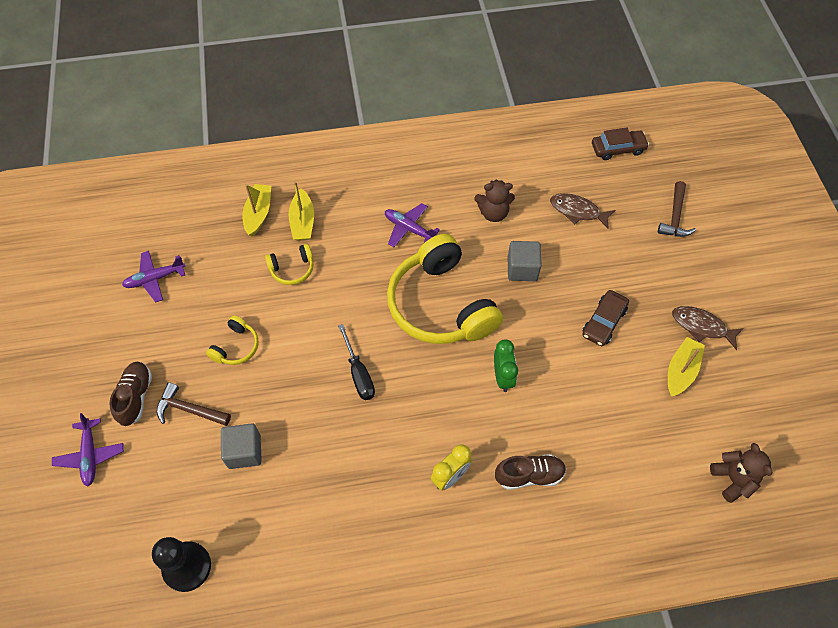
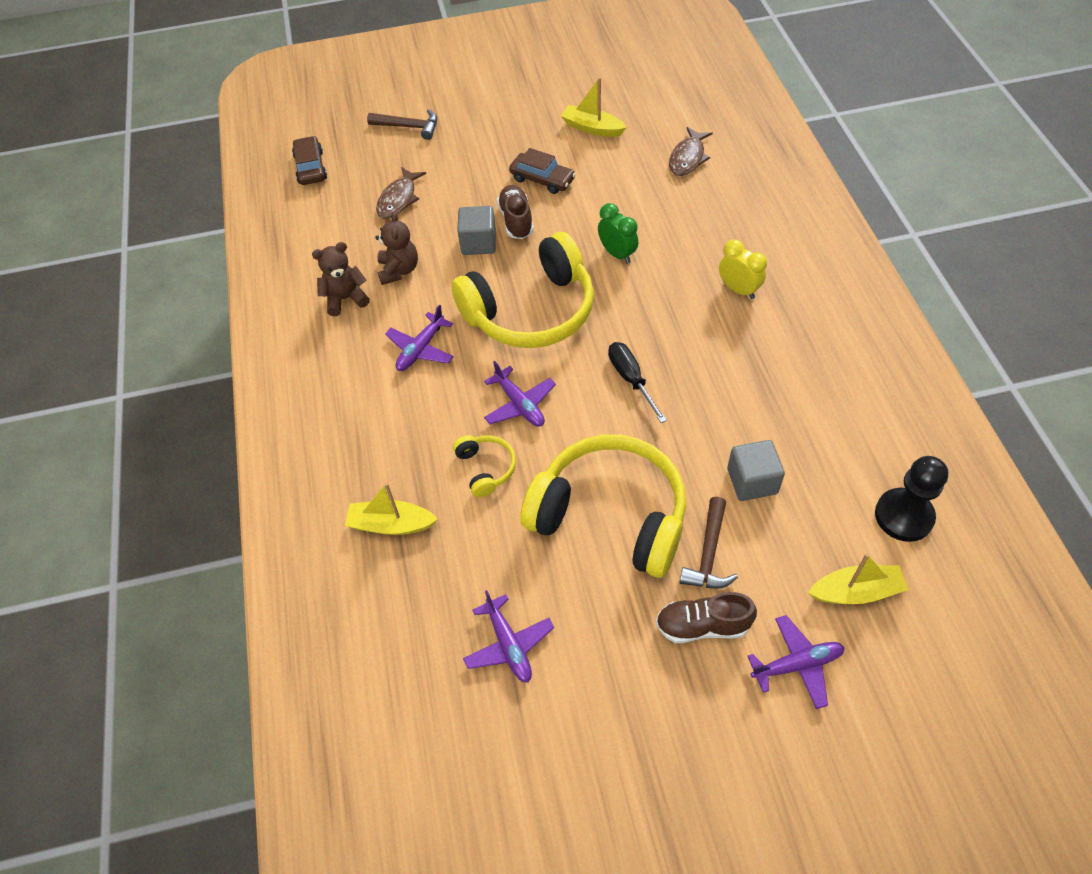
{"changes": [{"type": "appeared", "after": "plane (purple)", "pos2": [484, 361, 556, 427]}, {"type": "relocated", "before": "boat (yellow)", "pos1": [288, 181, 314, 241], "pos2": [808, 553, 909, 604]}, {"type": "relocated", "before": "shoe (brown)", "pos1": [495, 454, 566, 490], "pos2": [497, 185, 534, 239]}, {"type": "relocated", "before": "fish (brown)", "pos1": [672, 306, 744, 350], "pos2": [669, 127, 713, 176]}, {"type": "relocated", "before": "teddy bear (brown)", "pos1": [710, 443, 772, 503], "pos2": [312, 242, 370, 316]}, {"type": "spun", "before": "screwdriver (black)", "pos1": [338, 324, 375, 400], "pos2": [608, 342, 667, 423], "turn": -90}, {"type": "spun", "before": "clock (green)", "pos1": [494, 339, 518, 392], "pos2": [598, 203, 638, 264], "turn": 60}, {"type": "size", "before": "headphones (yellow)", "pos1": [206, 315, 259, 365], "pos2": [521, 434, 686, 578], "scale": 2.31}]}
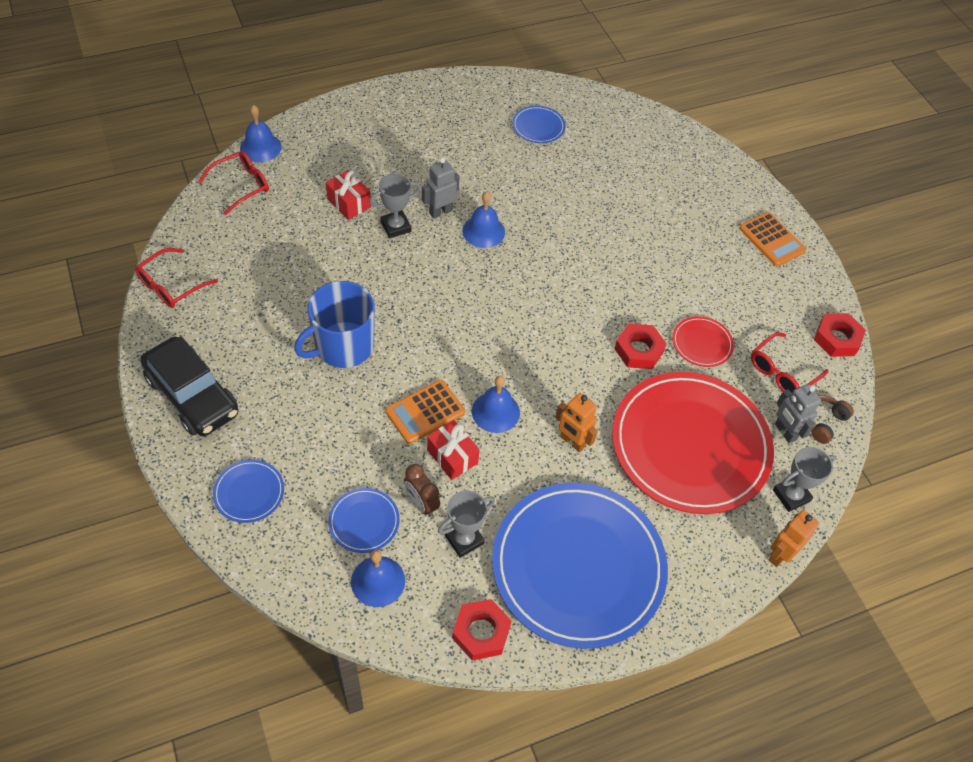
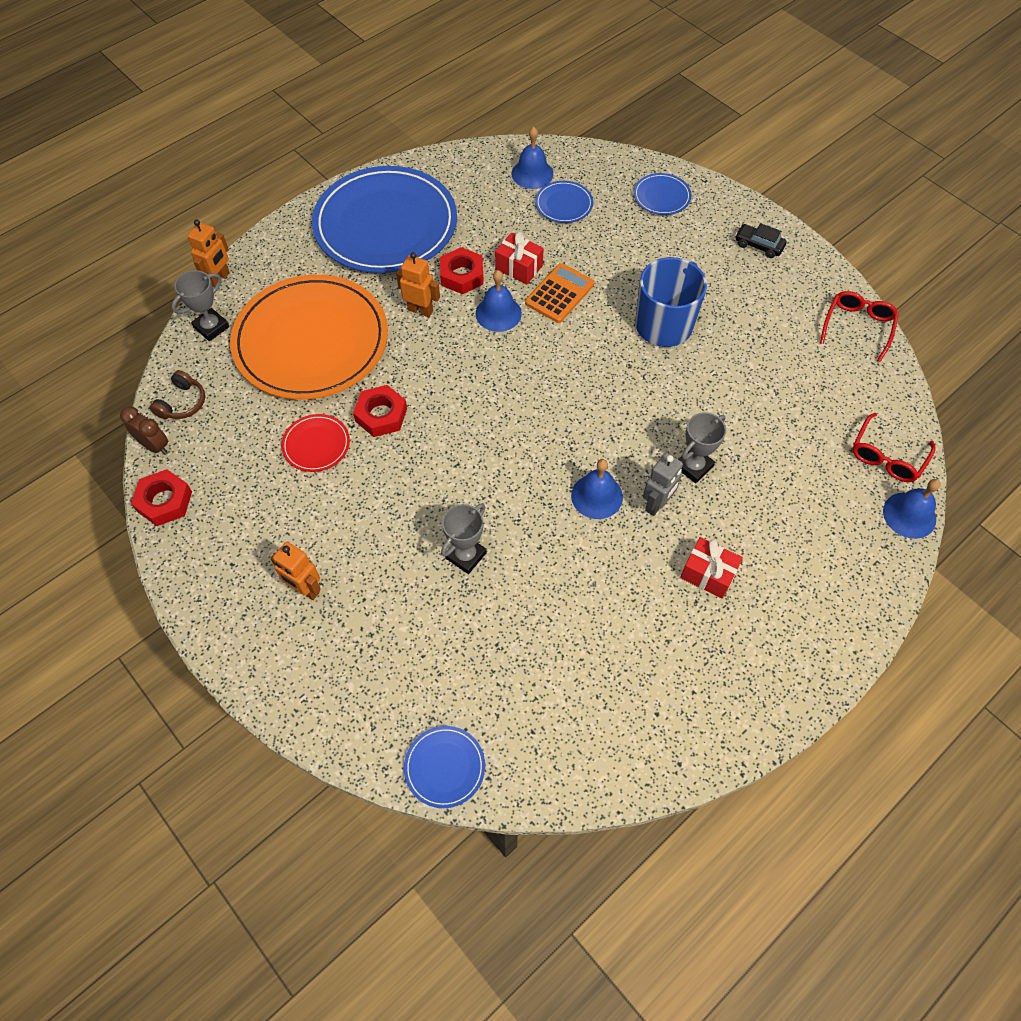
{"changes": [{"type": "missing", "before": "calculator (orange)", "pos1": [739, 212, 806, 267]}, {"type": "missing", "before": "glasses (red)", "pos1": [751, 332, 829, 393]}, {"type": "missing", "before": "robot (grey)", "pos1": [775, 384, 822, 443]}, {"type": "appeared", "after": "robot (orange)", "pos2": [270, 542, 321, 600]}, {"type": "relocated", "before": "gift (red)", "pos1": [326, 170, 371, 220], "pos2": [680, 537, 743, 599]}, {"type": "relocated", "before": "clock (brown)", "pos1": [404, 464, 440, 517], "pos2": [120, 406, 168, 455]}, {"type": "relocated", "before": "trophy (grey)", "pos1": [438, 490, 495, 558], "pos2": [441, 503, 486, 574]}, {"type": "relocated", "before": "nut (red)", "pos1": [452, 599, 511, 661], "pos2": [440, 247, 484, 294]}, {"type": "relocated", "before": "plate (blue)", "pos1": [512, 106, 566, 143], "pos2": [404, 726, 485, 808]}, {"type": "colour", "before": "plate (red)", "after": "plate (orange)", "pos1": [612, 372, 774, 514], "pos2": [230, 274, 388, 400]}, {"type": "size", "before": "car (black)", "pos1": [140, 336, 238, 436], "pos2": [735, 223, 787, 258], "scale": 0.47}]}
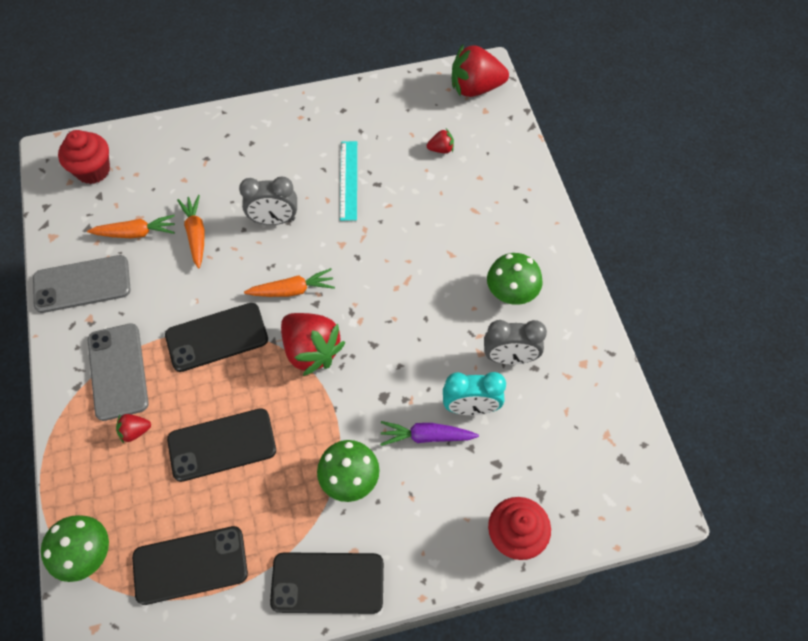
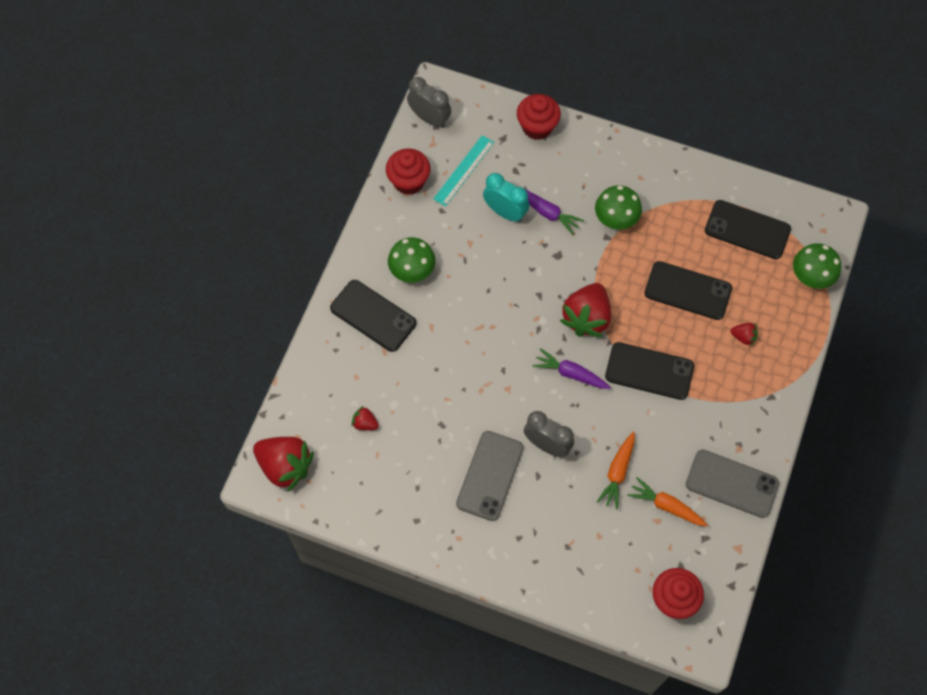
{"changes": [{"type": "appeared", "after": "cupcake (red)", "pos2": [386, 148, 431, 195]}, {"type": "relocated", "before": "phone (grey)", "pos1": [88, 323, 149, 421], "pos2": [456, 431, 524, 521]}, {"type": "relocated", "before": "phone (black)", "pos1": [270, 552, 384, 614], "pos2": [330, 280, 416, 352]}, {"type": "relocated", "before": "ruler (turquoise)", "pos1": [340, 141, 357, 221], "pos2": [433, 135, 494, 207]}, {"type": "relocated", "before": "clock (grey)", "pos1": [484, 320, 547, 365], "pos2": [407, 77, 451, 128]}, {"type": "colour", "before": "carrot (orange)", "after": "carrot (purple)", "pos1": [244, 268, 335, 297], "pos2": [533, 348, 611, 389]}, {"type": "spun", "before": "strawberry (red)", "pos1": [281, 313, 345, 376], "pos2": [560, 283, 611, 337], "turn": -150}]}
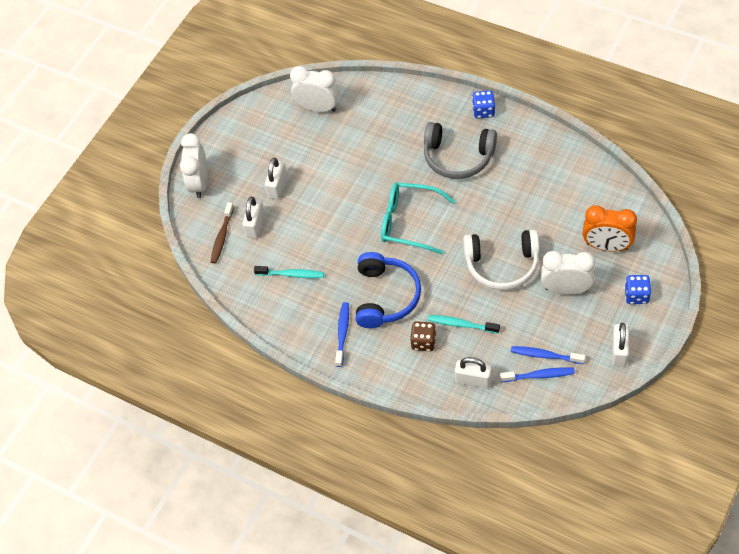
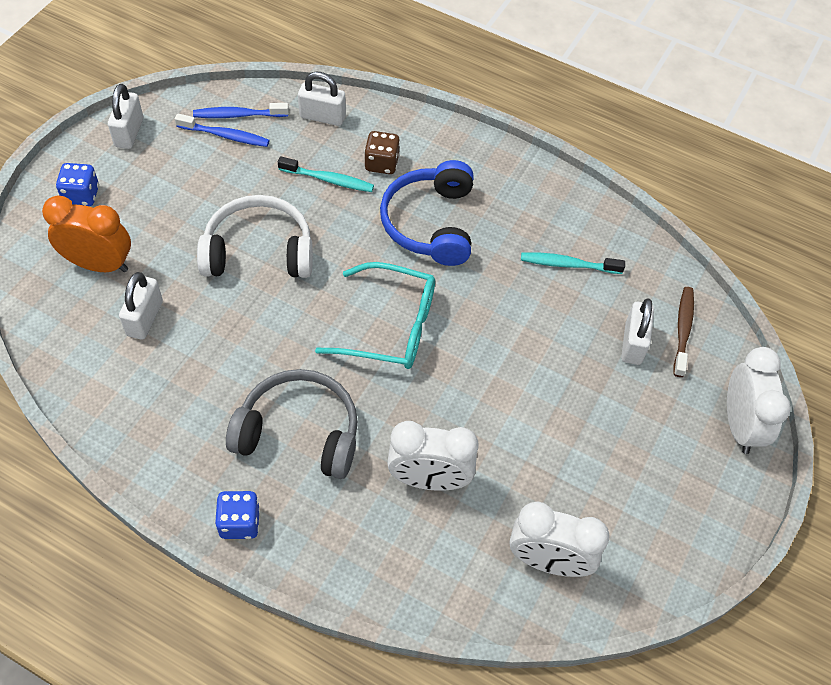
{"changes": [{"type": "missing", "before": "toothbrush (blue)", "pos1": [335, 302, 349, 367]}, {"type": "relocated", "before": "padlock (white)", "pos1": [265, 158, 287, 199], "pos2": [119, 272, 163, 340]}, {"type": "relocated", "before": "clock (white)", "pos1": [541, 251, 595, 295], "pos2": [387, 421, 479, 491]}]}
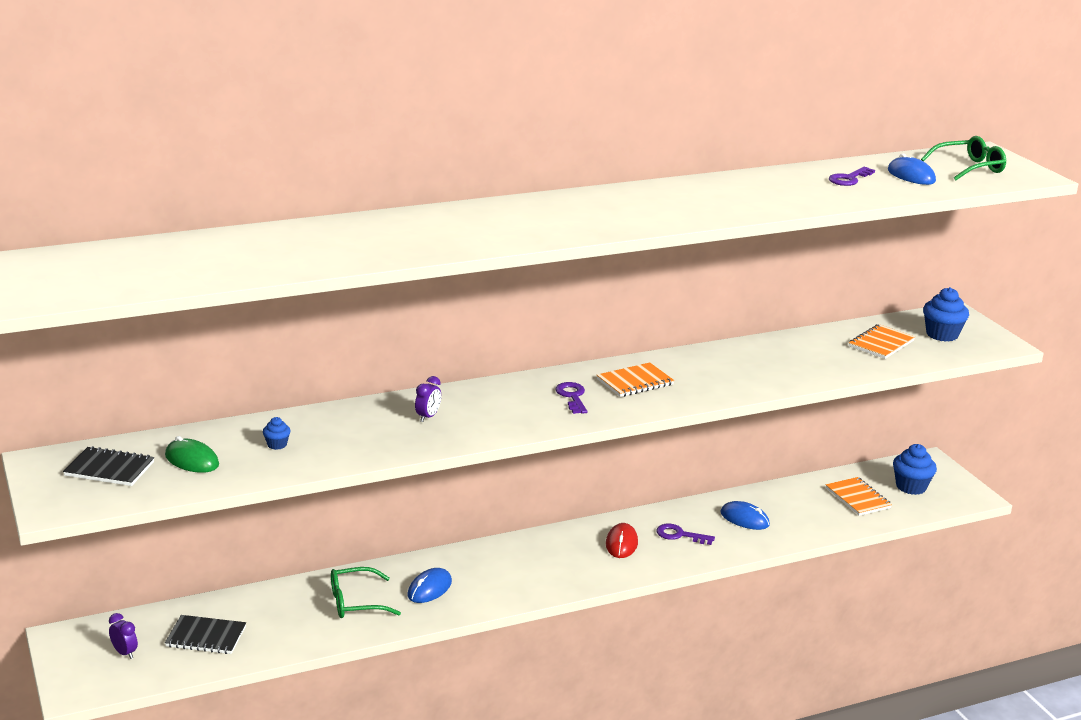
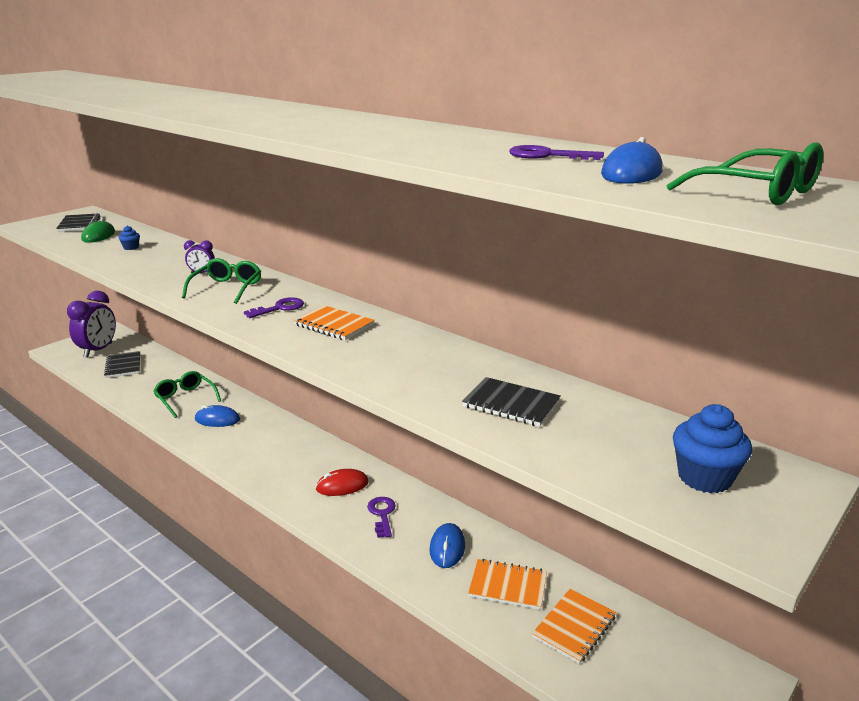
{"changes": [{"type": "missing", "before": "cupcake (blue)", "pos1": [893, 444, 937, 495]}, {"type": "appeared", "after": "glasses (green)", "pos2": [182, 258, 261, 304]}, {"type": "appeared", "after": "notebook (black)", "pos2": [462, 377, 561, 427]}, {"type": "relocated", "before": "notebook (orange)", "pos1": [849, 324, 915, 359], "pos2": [468, 559, 547, 610]}, {"type": "size", "before": "clock (purple)", "pos1": [109, 613, 138, 659], "pos2": [67, 291, 116, 358], "scale": 2.22}]}
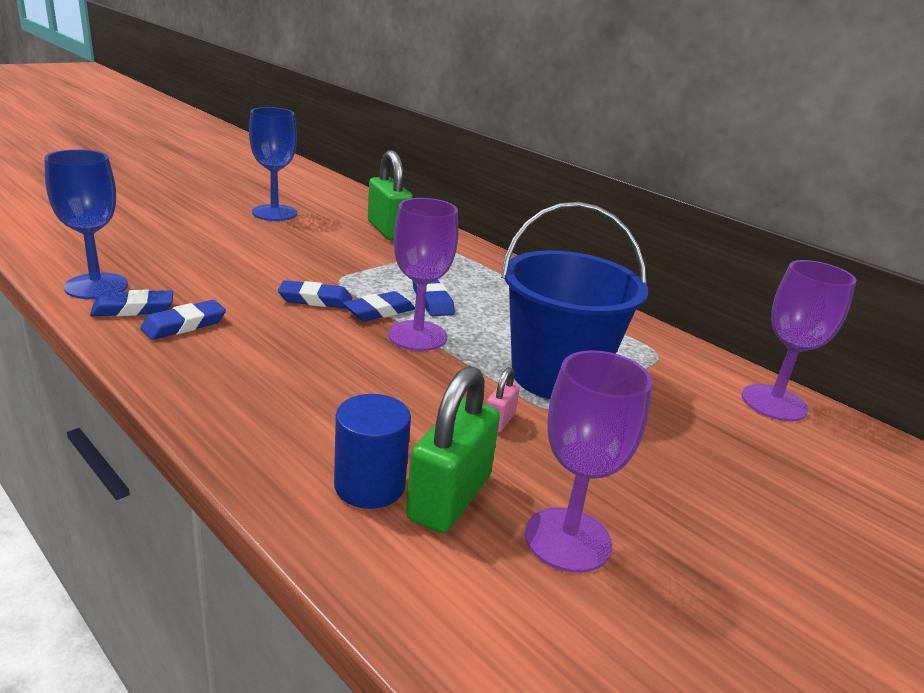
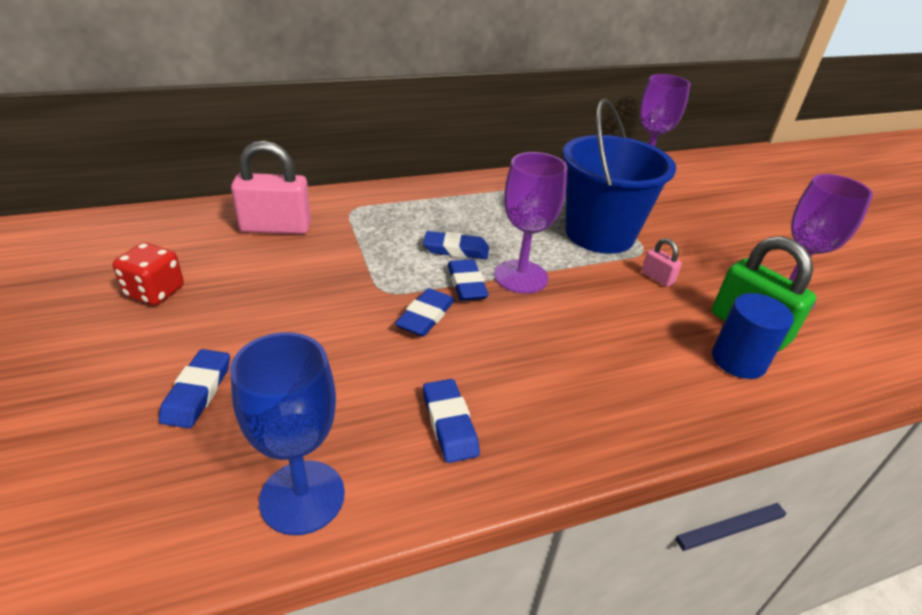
{"changes": [{"type": "relocated", "before": "eraser (blue)", "pos1": [90, 289, 173, 316], "pos2": [159, 349, 230, 428]}, {"type": "exchanged", "before": "goblet (blue)", "after": "dice (red)", "pos1": [249, 107, 297, 221], "pos2": [113, 243, 184, 305]}, {"type": "colour", "before": "padlock (green)", "after": "padlock (pink)", "pos1": [368, 150, 413, 240], "pos2": [231, 141, 311, 234]}]}
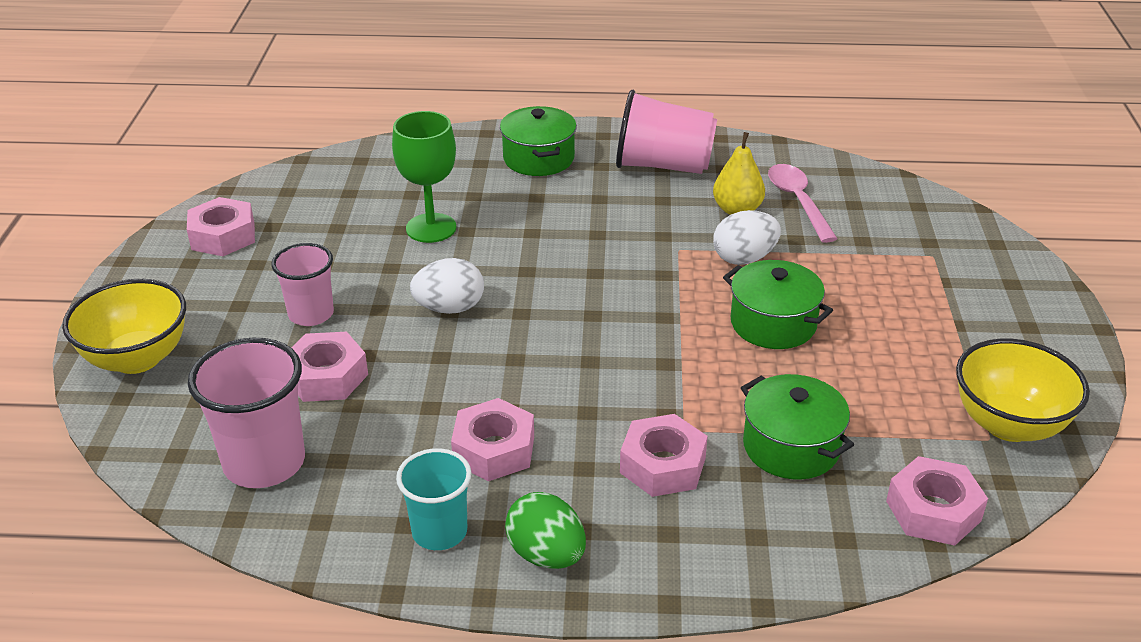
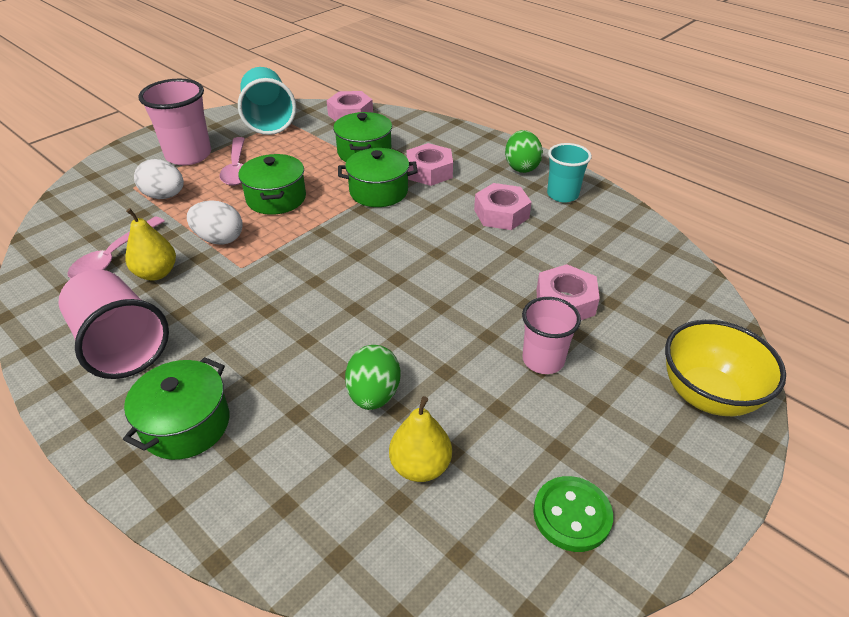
{"changes": [{"type": "appeared", "after": "spoon (pink)", "pos2": [220, 137, 245, 186]}, {"type": "appeared", "after": "pot (green)", "pos2": [338, 148, 418, 207]}, {"type": "appeared", "after": "pear (yellow)", "pos2": [389, 396, 452, 482]}, {"type": "relocated", "before": "cup (pink)", "pos1": [188, 338, 305, 488], "pos2": [138, 78, 211, 165]}, {"type": "relocated", "before": "egg (white)", "pos1": [410, 258, 484, 314], "pos2": [134, 159, 184, 199]}, {"type": "exchanged", "before": "nut (pink)", "after": "button (green)", "pos1": [187, 197, 255, 256], "pos2": [533, 476, 613, 552]}, {"type": "exchanged", "before": "goblet (green)", "after": "egg (green)", "pos1": [392, 111, 456, 243], "pos2": [345, 345, 401, 410]}, {"type": "exchanged", "before": "bowl (yellow)", "after": "cup (turquoise)", "pos1": [956, 339, 1090, 442], "pos2": [238, 67, 296, 135]}]}
